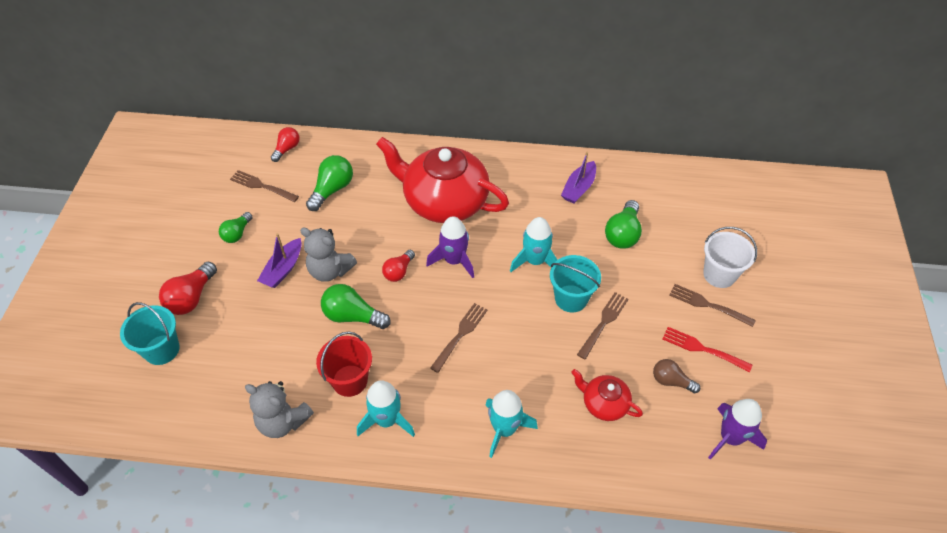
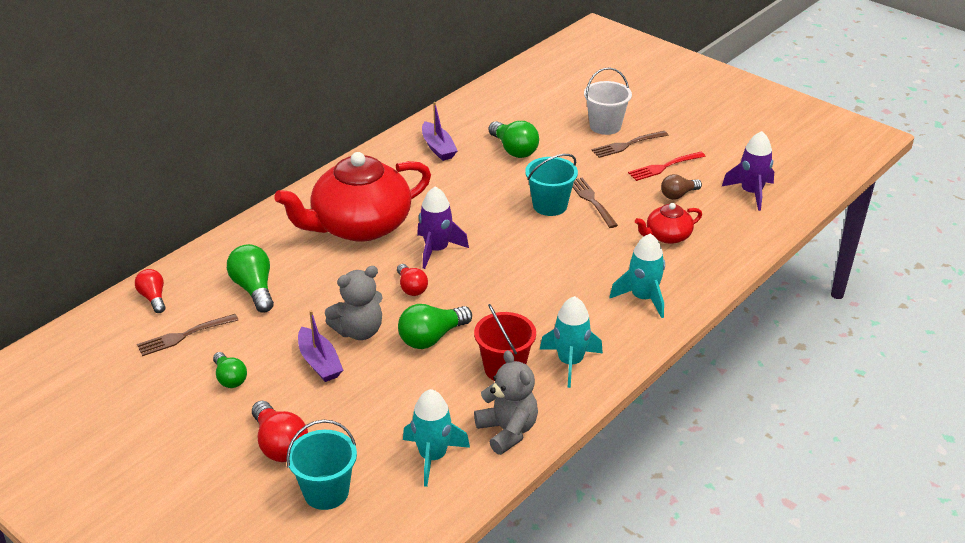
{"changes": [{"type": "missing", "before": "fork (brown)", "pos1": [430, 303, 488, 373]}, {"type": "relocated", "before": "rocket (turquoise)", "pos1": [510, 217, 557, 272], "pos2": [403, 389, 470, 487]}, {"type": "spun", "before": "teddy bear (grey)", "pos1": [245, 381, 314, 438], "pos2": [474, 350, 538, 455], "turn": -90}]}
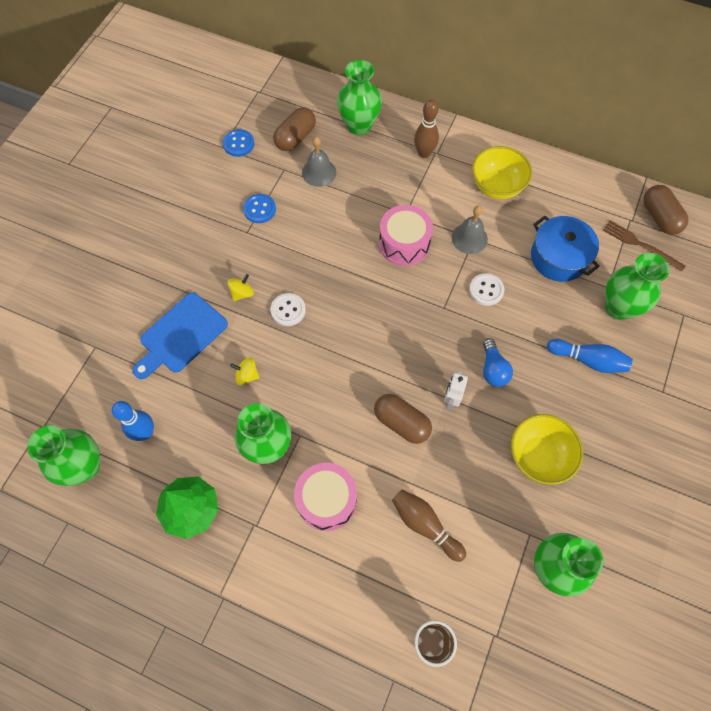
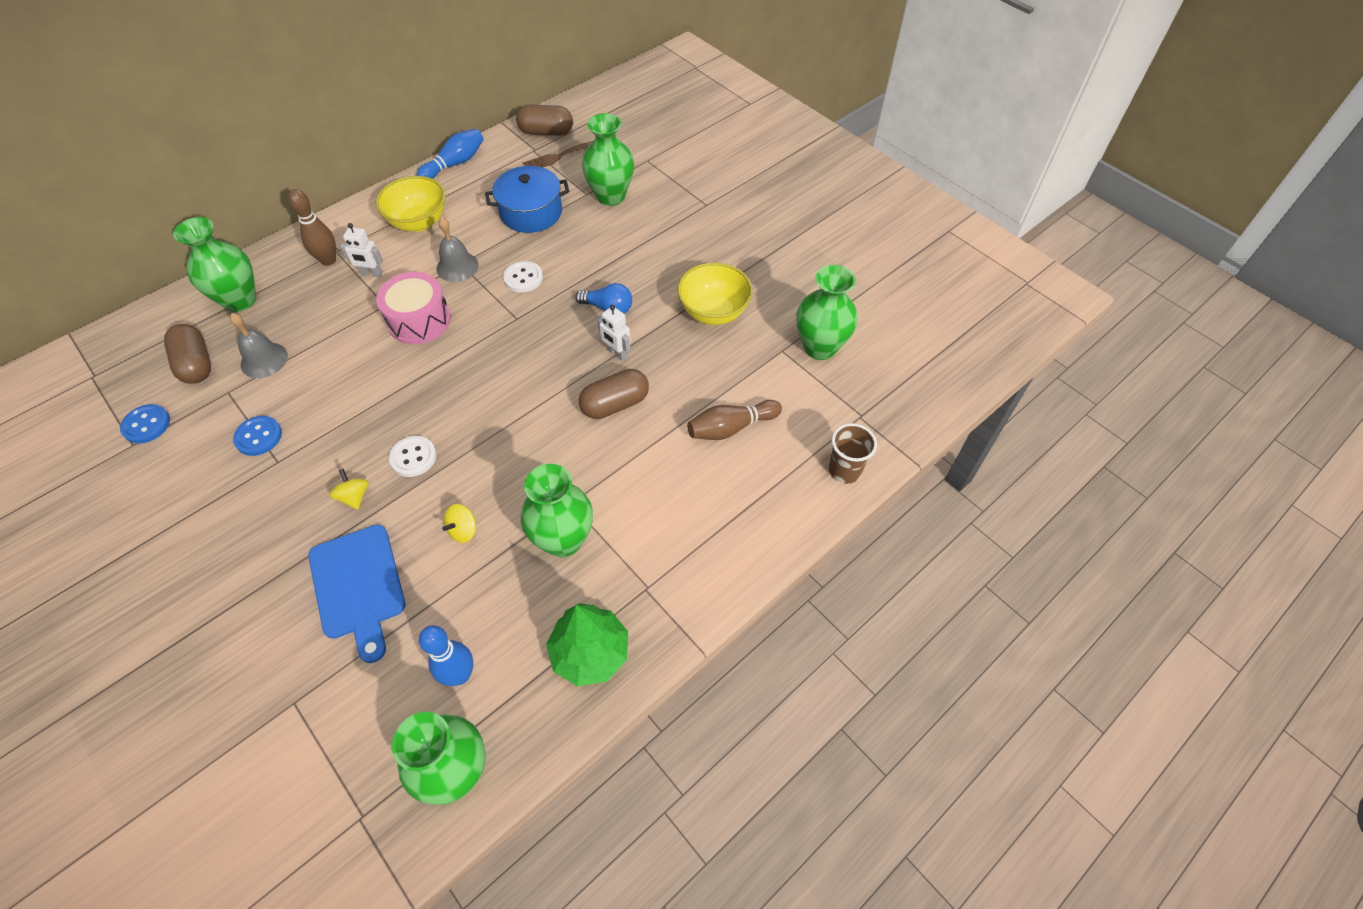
{"changes": [{"type": "missing", "before": "drum (pink)", "pos1": [294, 463, 357, 531]}, {"type": "appeared", "after": "robot (white)", "pos2": [340, 223, 383, 277]}, {"type": "relocated", "before": "bowling pin (blue)", "pos1": [547, 339, 633, 373], "pos2": [417, 129, 484, 179]}]}
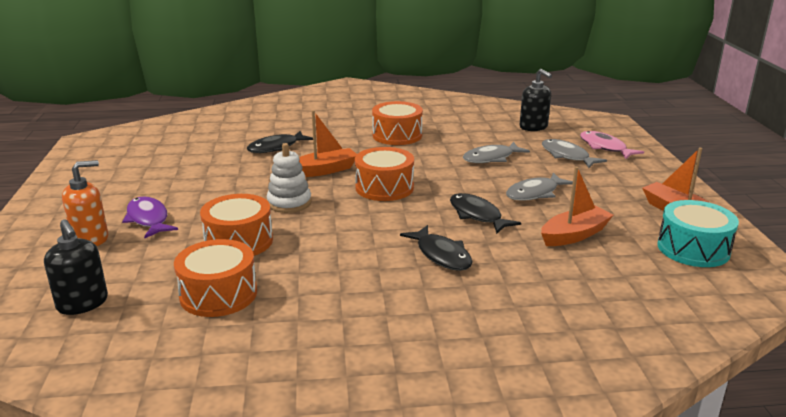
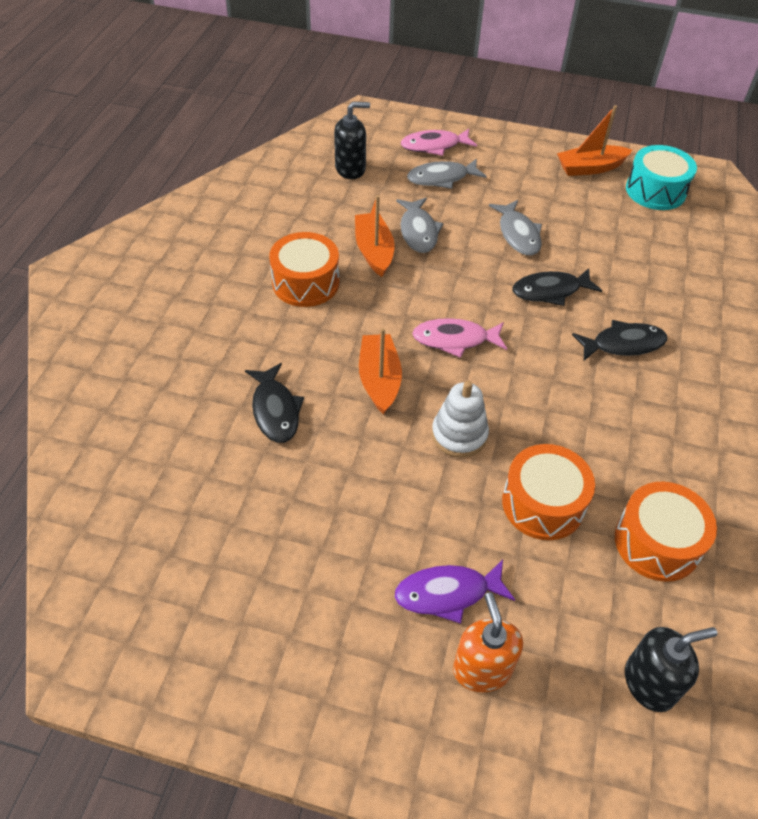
{"changes": [{"type": "relocated", "before": "boat (orange)", "pos1": [541, 167, 613, 246], "pos2": [355, 195, 395, 277]}, {"type": "exchanged", "before": "drum (orange)", "after": "fish (pink)", "pos1": [355, 147, 414, 201], "pos2": [412, 318, 507, 358]}]}
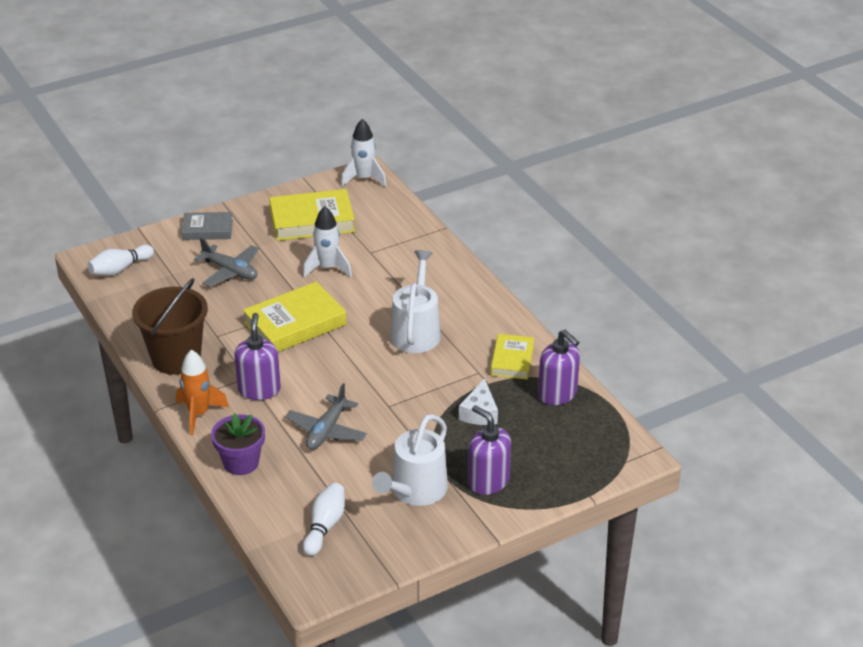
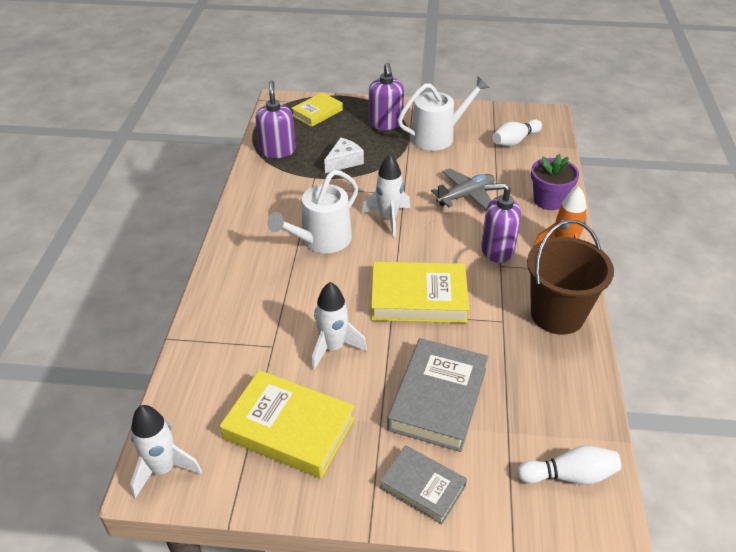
{"changes": [{"type": "appeared", "after": "rocket (white)", "pos2": [362, 154, 410, 237]}, {"type": "relocated", "before": "book (yellow)", "pos1": [491, 334, 534, 380], "pos2": [291, 92, 343, 127]}, {"type": "exchanged", "before": "plane (grey)", "after": "book (grey)", "pos1": [194, 238, 259, 287], "pos2": [387, 338, 488, 452]}, {"type": "spun", "before": "soap dispenser (purple)", "pos1": [234, 313, 281, 400], "pos2": [481, 183, 521, 263], "turn": 60}]}
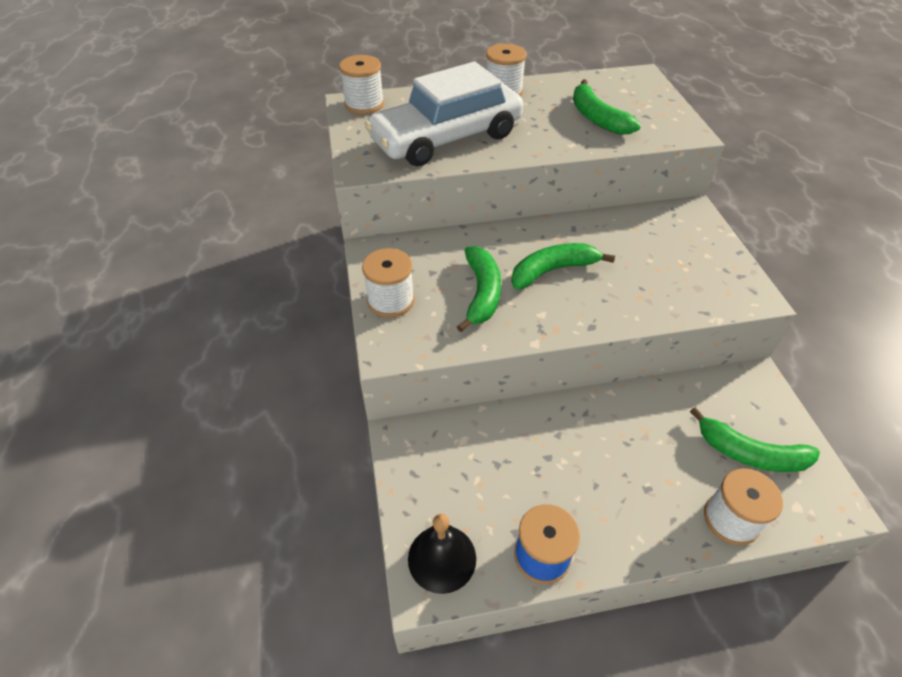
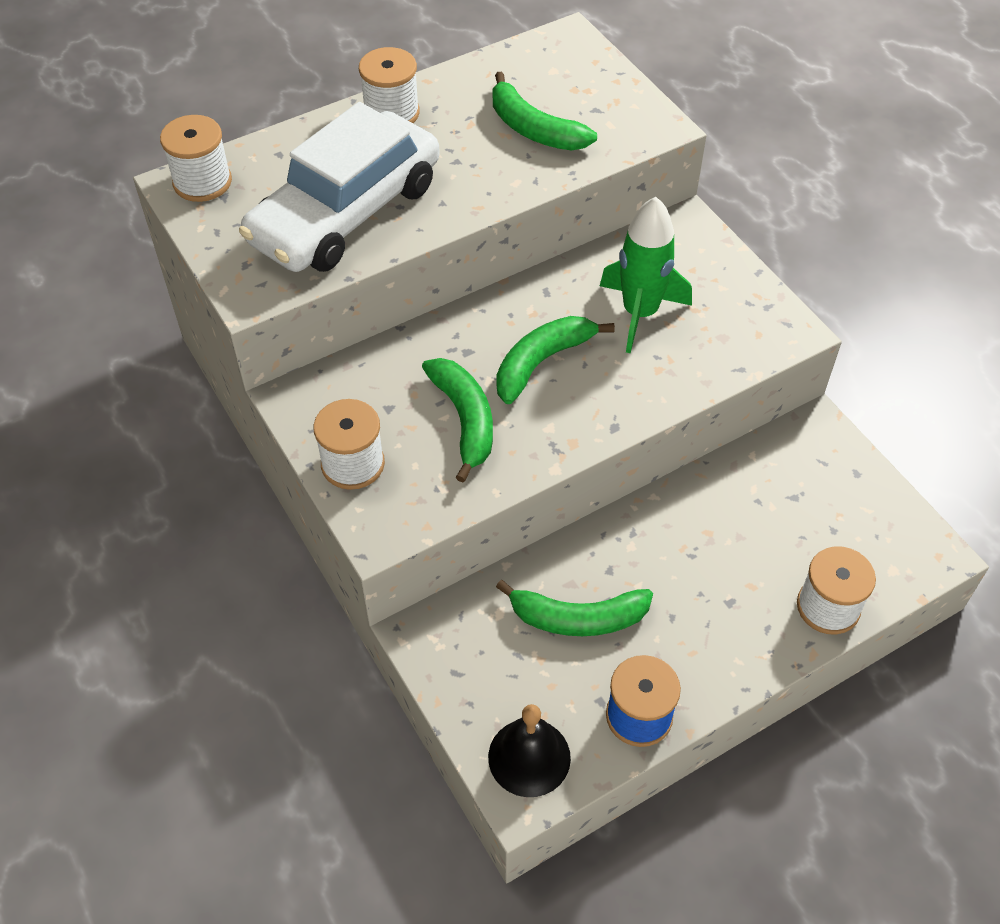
{"changes": [{"type": "appeared", "after": "rocket (green)", "pos2": [600, 197, 692, 353]}, {"type": "relocated", "before": "banana (green)", "pos1": [690, 407, 820, 472], "pos2": [496, 580, 653, 636]}]}
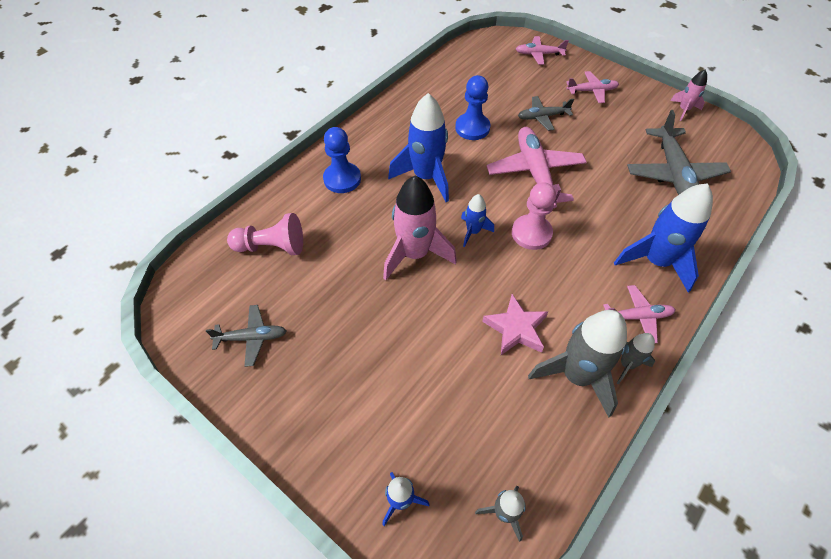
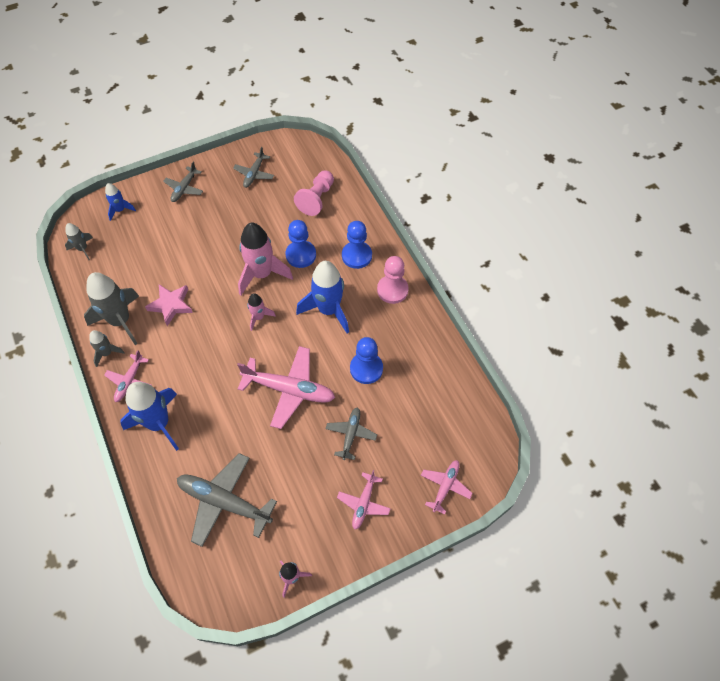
{"changes": [{"type": "appeared", "after": "plane (grey)", "pos2": [163, 162, 203, 202]}, {"type": "appeared", "after": "pawn (blue)", "pos2": [286, 220, 316, 268]}, {"type": "relocated", "before": "pawn (pink)", "pos1": [512, 182, 556, 250], "pos2": [377, 256, 409, 304]}, {"type": "colour", "before": "rocket (blue)", "after": "rocket (pink)", "pos1": [461, 194, 494, 247], "pos2": [247, 293, 276, 331]}]}
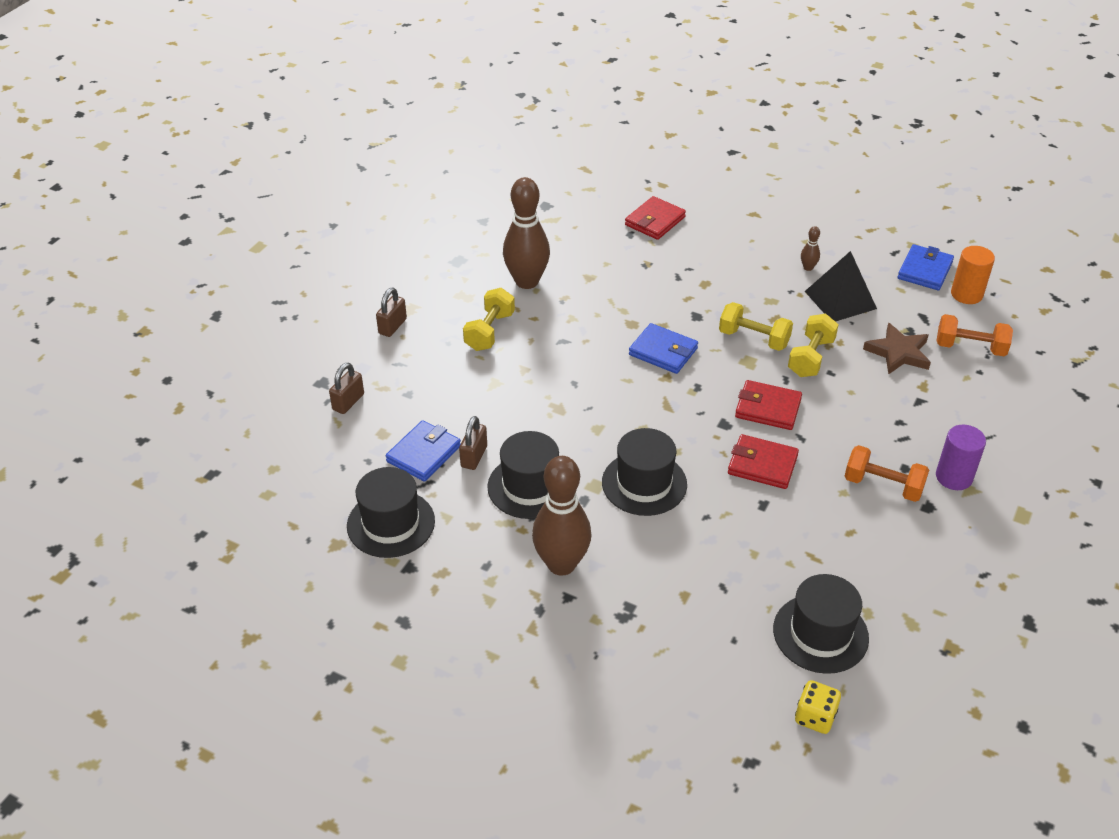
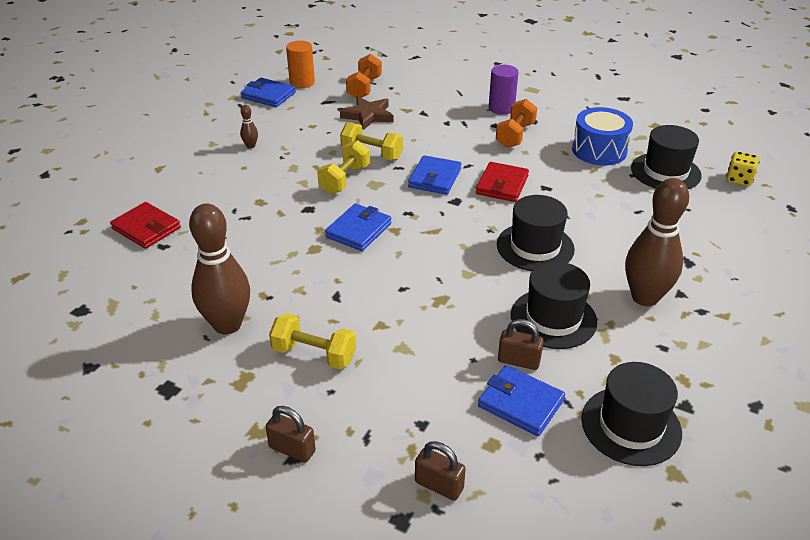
{"changes": [{"type": "missing", "before": "pyramid (black)", "pos1": [805, 251, 877, 322]}, {"type": "appeared", "after": "drum (blue)", "pos2": [572, 107, 633, 166]}, {"type": "colour", "before": "wallet (red)", "after": "wallet (blue)", "pos1": [735, 380, 802, 430], "pos2": [408, 155, 461, 195]}]}
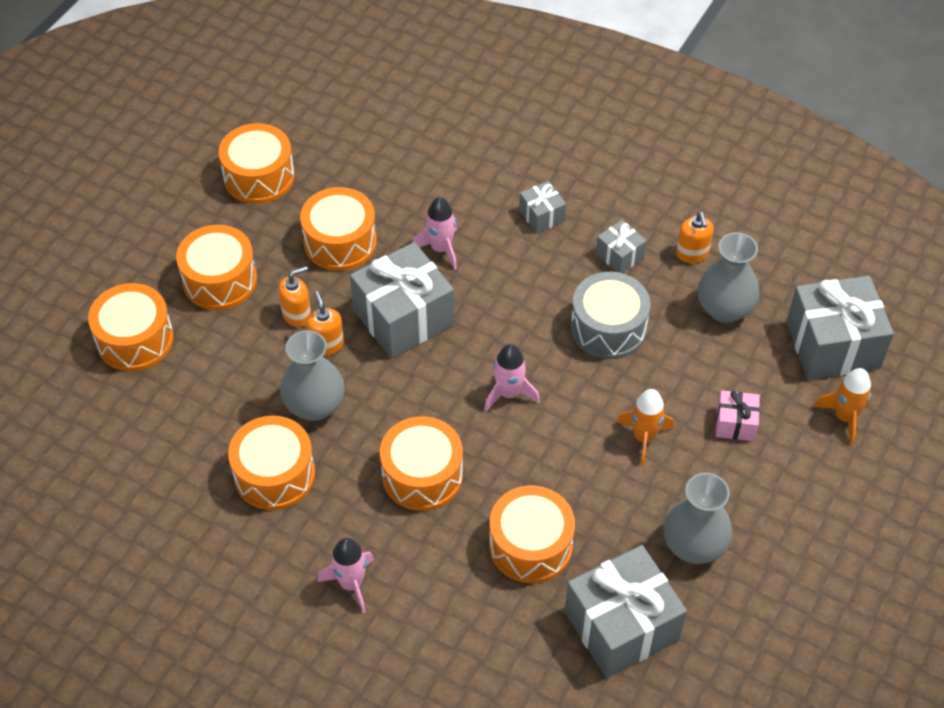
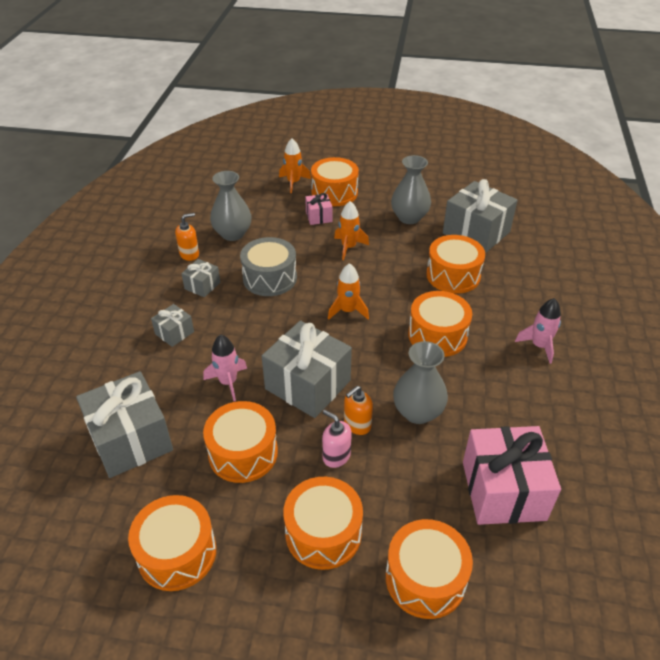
{"changes": [{"type": "appeared", "after": "gift (pink)", "pos2": [463, 426, 561, 525]}, {"type": "relocated", "before": "drum (orange)", "pos1": [228, 416, 315, 510], "pos2": [311, 157, 359, 206]}, {"type": "relocated", "before": "gift (grey)", "pos1": [786, 276, 894, 380], "pos2": [76, 371, 173, 478]}, {"type": "colour", "before": "soap dispenser (orange)", "after": "soap dispenser (pink)", "pos1": [278, 266, 311, 327], "pos2": [322, 410, 352, 468]}, {"type": "colour", "before": "rocket (pink)", "after": "rocket (orange)", "pos1": [484, 344, 540, 412], "pos2": [328, 263, 369, 320]}]}
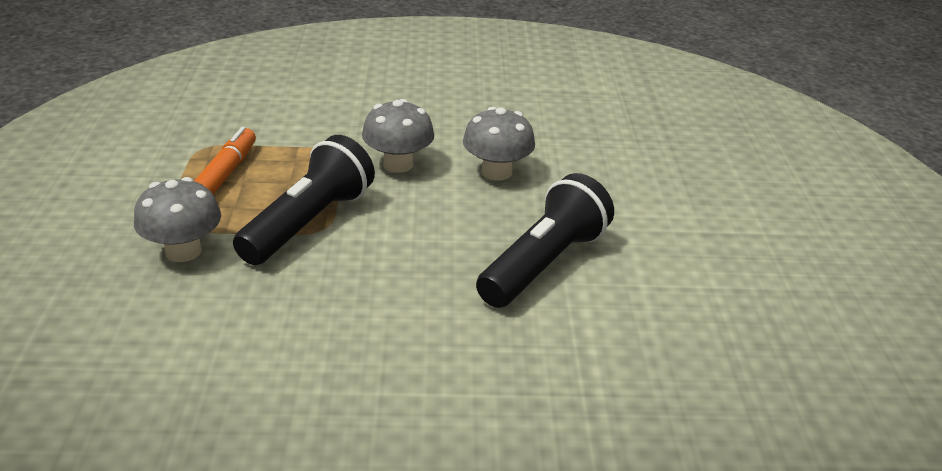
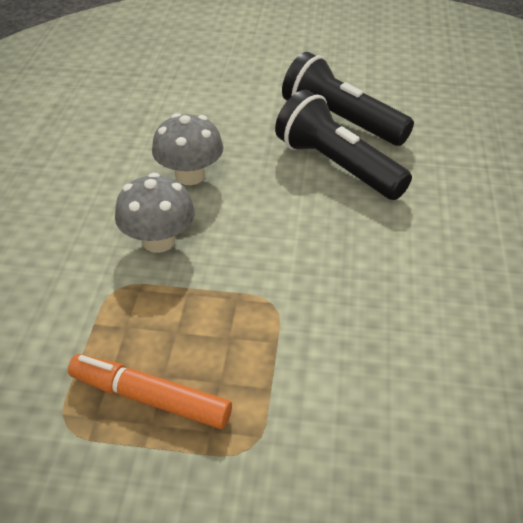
{"changes": [{"type": "missing", "before": "mushroom (grey)", "pos1": [134, 177, 221, 262]}, {"type": "relocated", "before": "flashlight (black)", "pos1": [233, 135, 375, 265], "pos2": [282, 52, 414, 146]}]}
